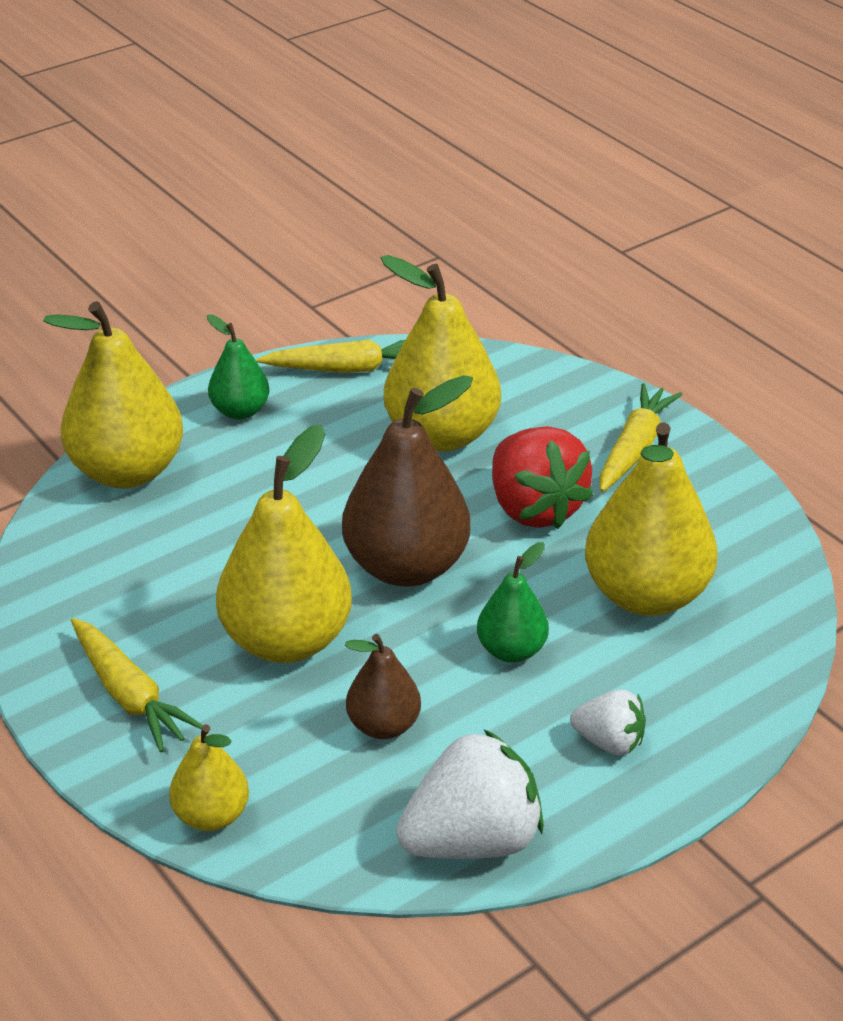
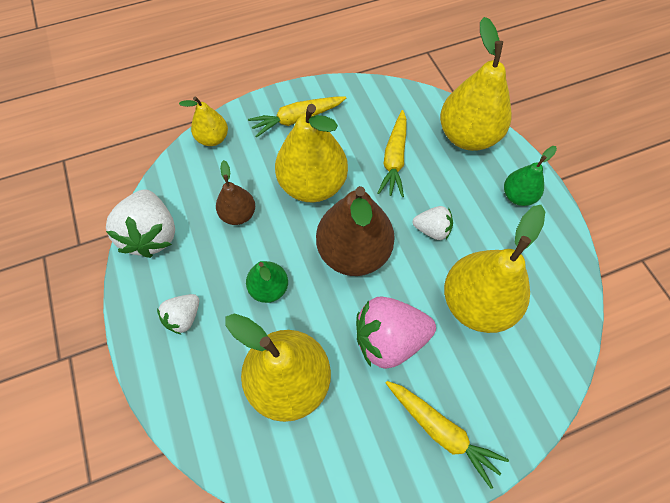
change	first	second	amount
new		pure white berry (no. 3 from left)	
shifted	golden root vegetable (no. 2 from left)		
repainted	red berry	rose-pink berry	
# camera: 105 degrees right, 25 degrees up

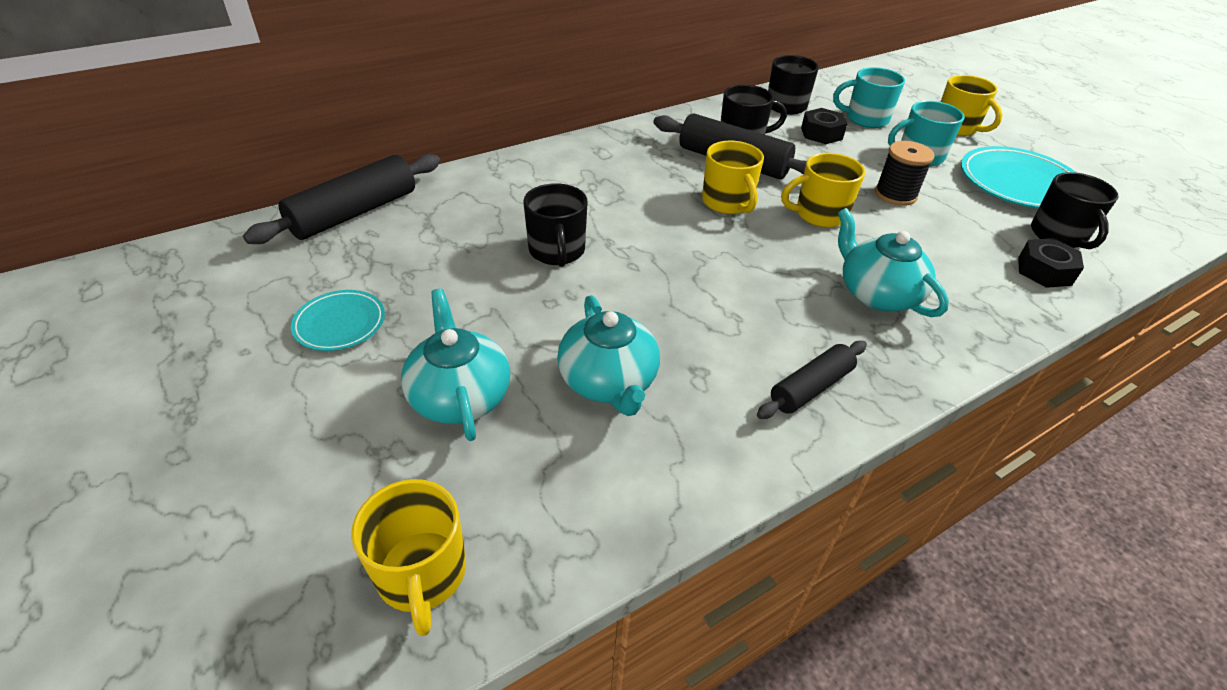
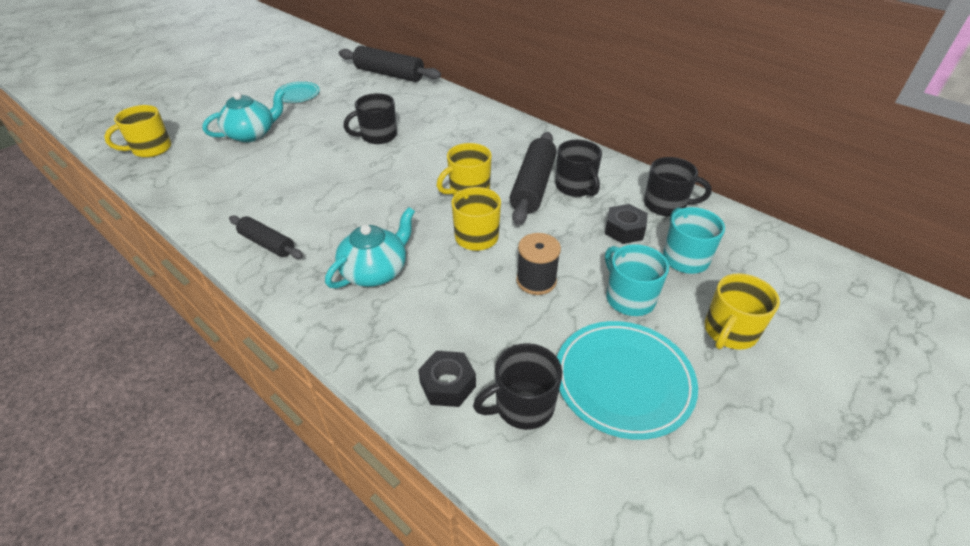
change	first	second	amount
gone	turquoise teapot (no. 2 from left)		
# camera: 75 degrees right, 0 degrees up

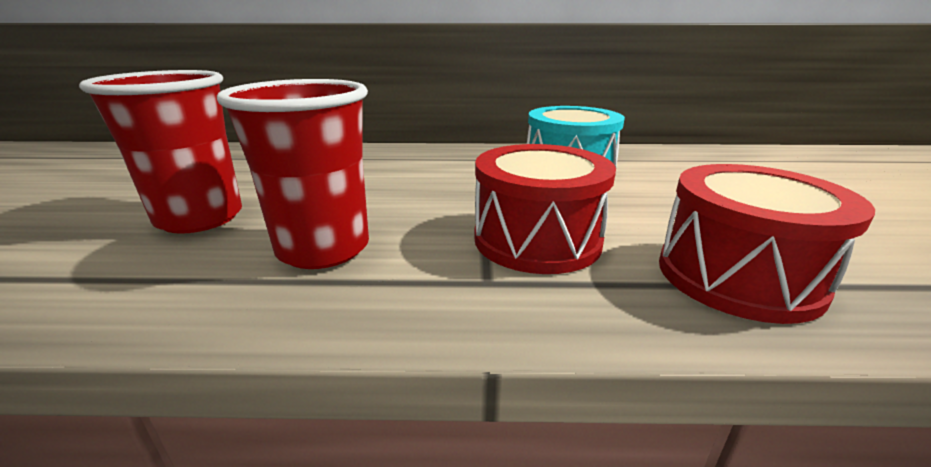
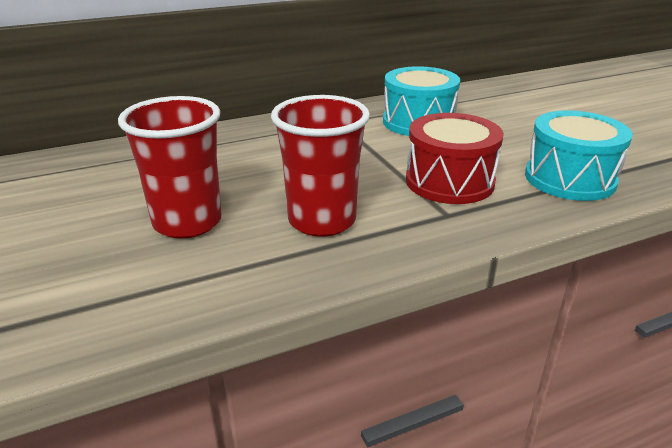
change	first	second	amount
repainted	red snare drum (no. 2 from left)	turquoise snare drum (no. 2 from left)	
# camera: 25 degrees left, 5 degrees up

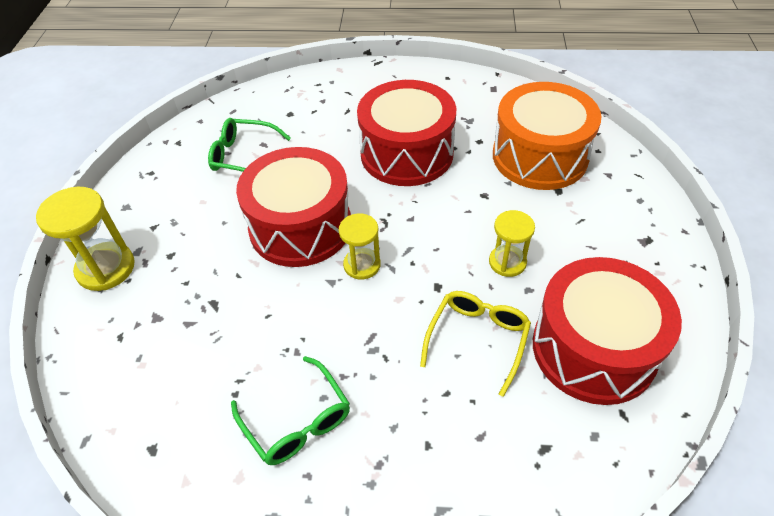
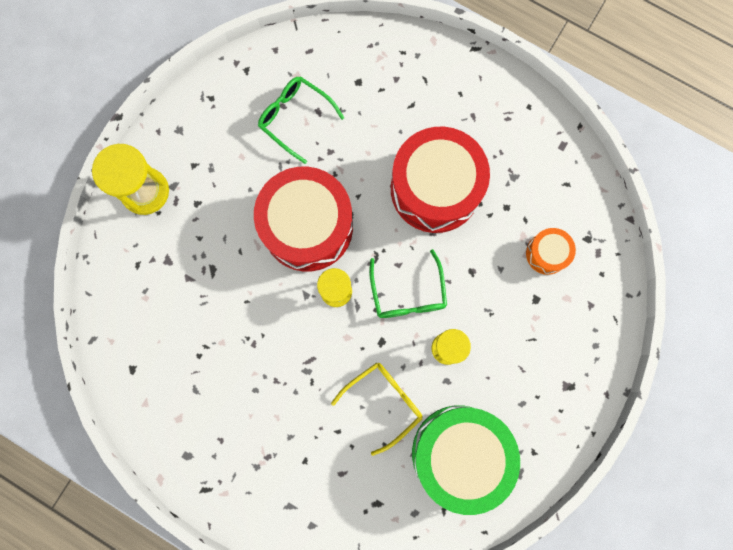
change	first	second	amount
shifted	green glasses (no. 2 from left)		
repainted	red snare drum (no. 3 from left)	green snare drum	
scaled	bright orange snare drum		x0.46
# camera: 25 degrees right, 30 degrees up

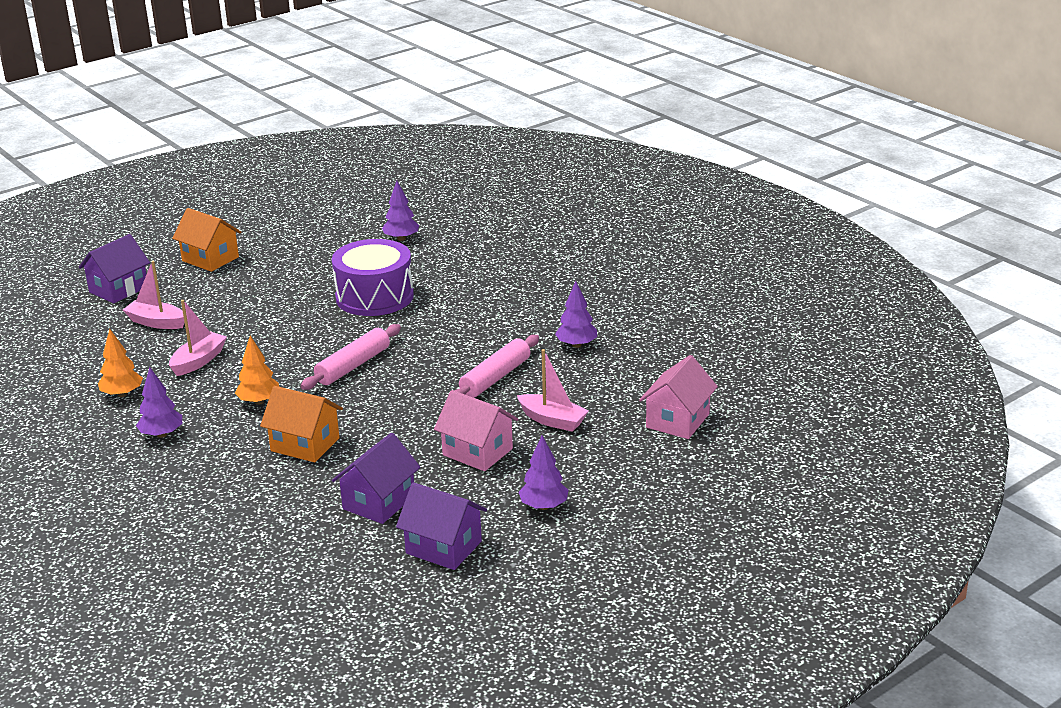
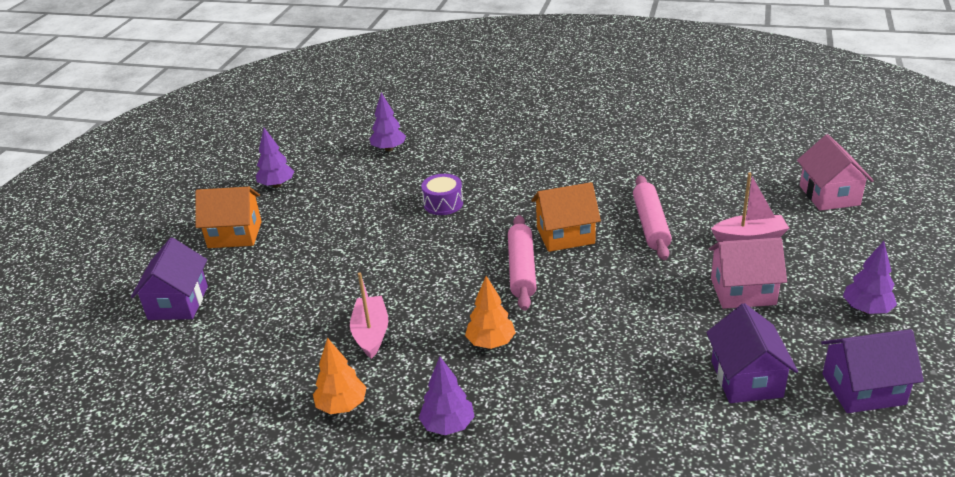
change	first	second	amount
gone	rose-pink sailboat (no. 1 from left)		
shifted	bright orange house (no. 2 from left)		
shifted	royal purple toy tree (no. 4 from left in the first image)	royal purple toy tree (no. 1 from left)	
scaled	royal purple snare drum		x0.50
# camera: 35 degrees left, 5 degrees up

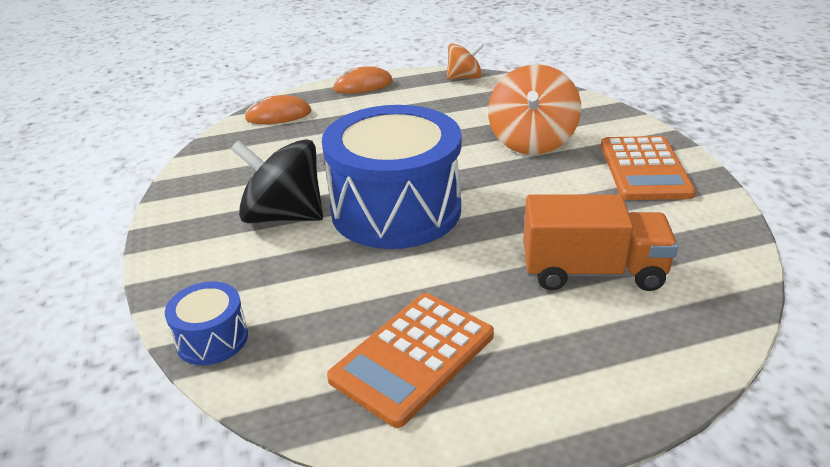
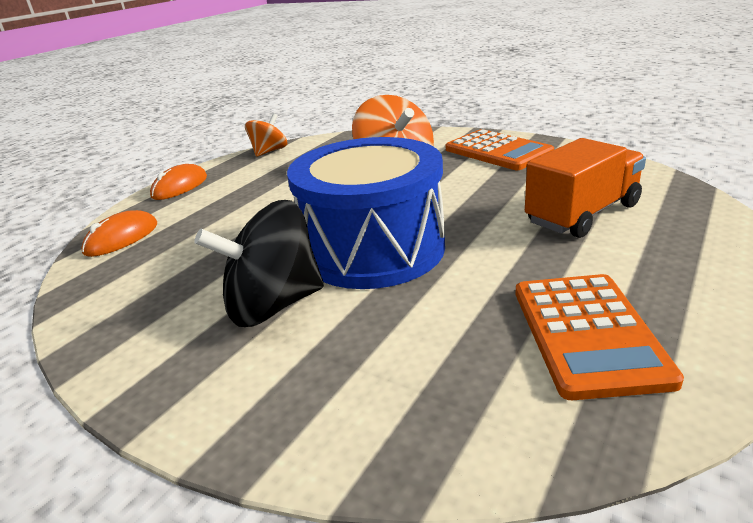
change	first	second	amount
gone	royal blue snare drum (no. 1 from left)		
# camera: 40 degrees left, 5 degrees down

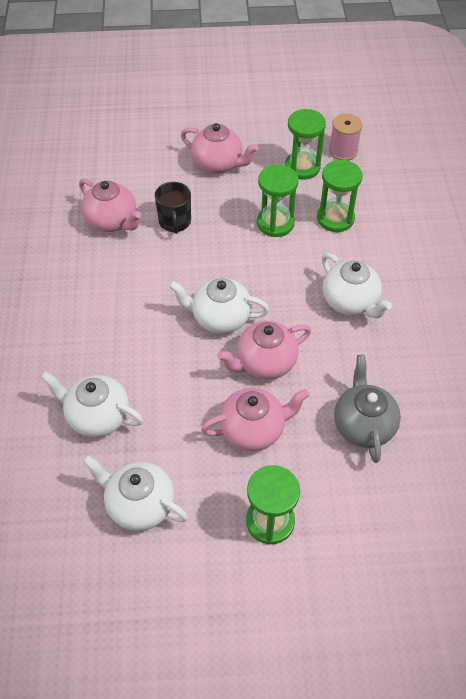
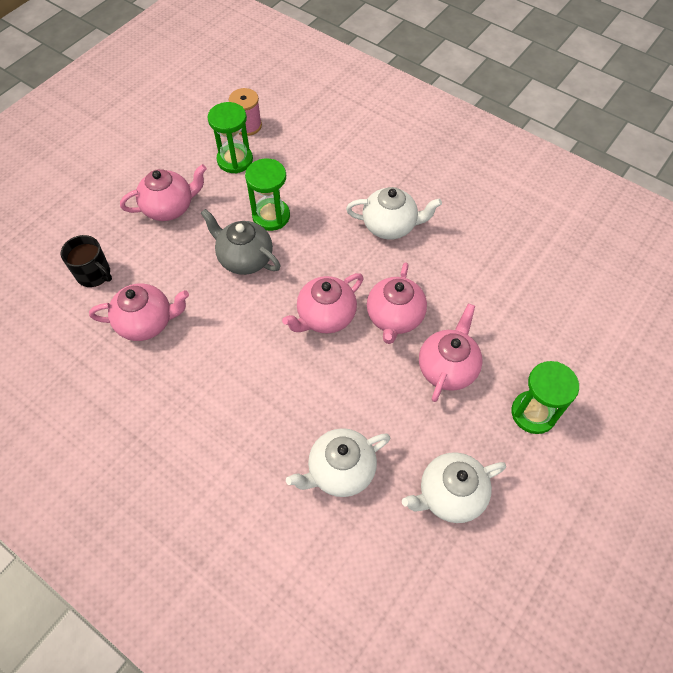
change	first	second	amount
gone	green hourglass (no. 4 from left)		
shifted	black coffee mug		
shifted	gray teapot		
repainted	pure white teapot (no. 3 from left)	rose-pink teapot (no. 3 from left)	
# camera: 50 degrees left, 5 degrees up

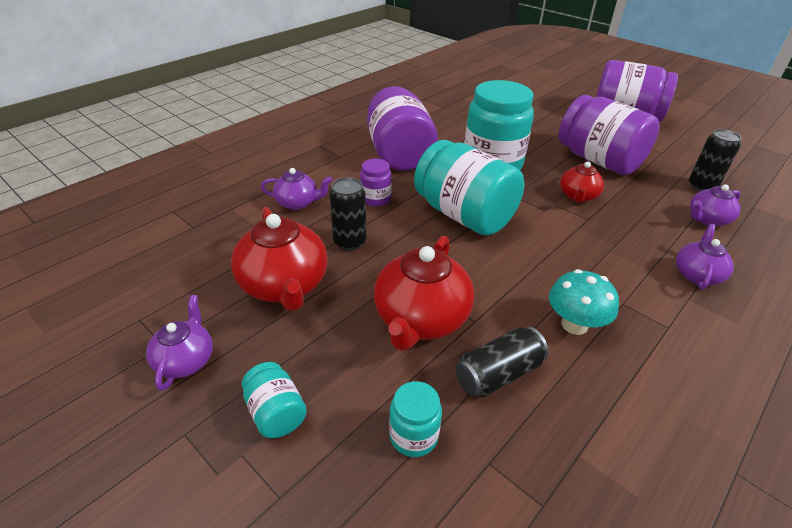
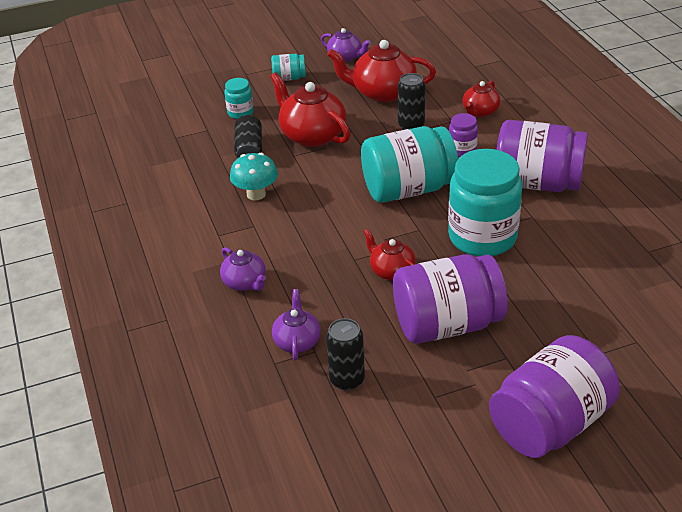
change	first	second	amount
repainted	royal purple teapot (no. 2 from left)	red teapot (no. 4 from left)	
# camera: 120 degrees right, 0 degrees up

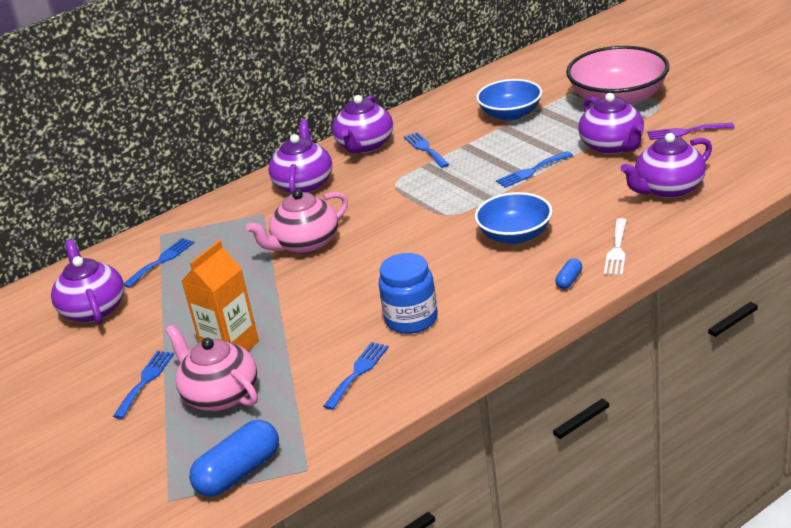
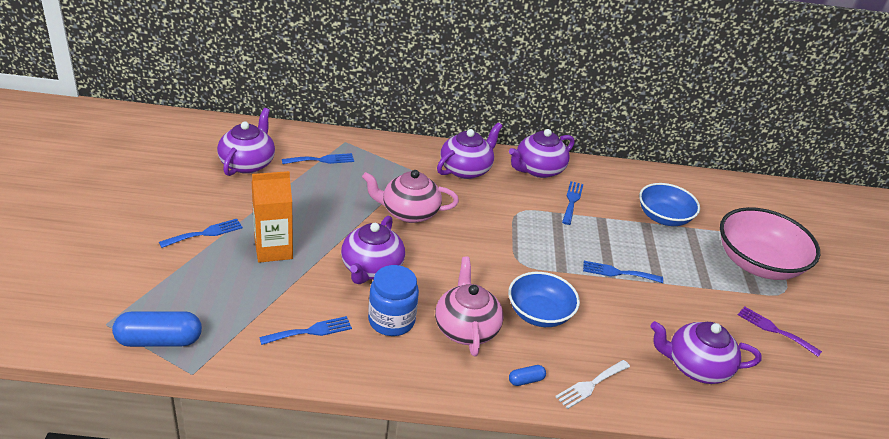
change	first	second	amount
shifted	rose-pink teapot (no. 1 from left in the first image)	rose-pink teapot (no. 2 from left)	
shifted	royal purple teapot (no. 4 from left in the first image)	royal purple teapot (no. 2 from left)	
# camera: 30 degrees right, 5 degrees up

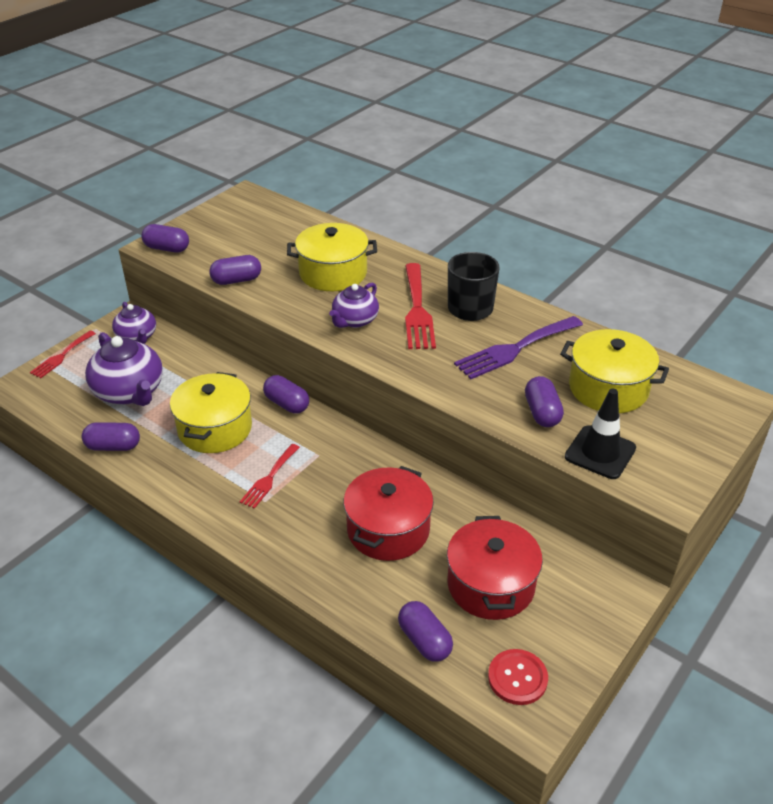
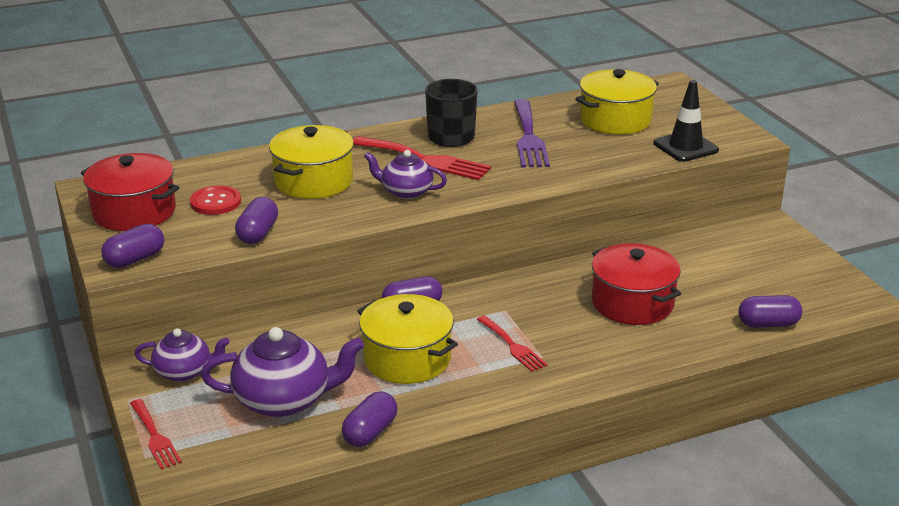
change	first	second	amount
gone	royal purple capsule (no. 6 from left)		
shifted	red stockpot (no. 2 from left in the first image)	red stockpot (no. 1 from left)	
shifted	red sewing button		
rotated	royal purple teapot (no. 3 from left)		135 degrees clockwise
# camera: 60 degrees left, 10 degrees down

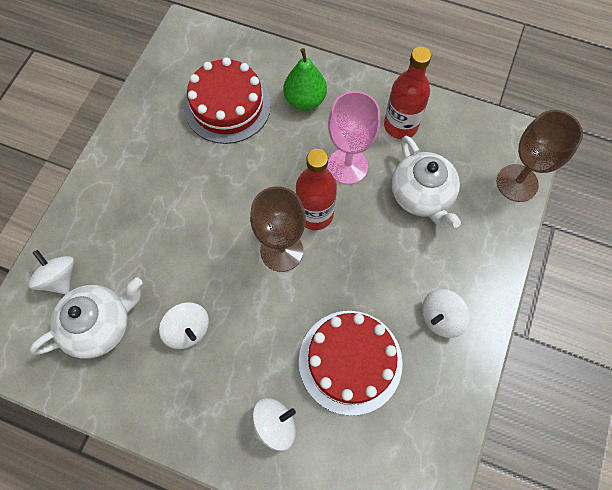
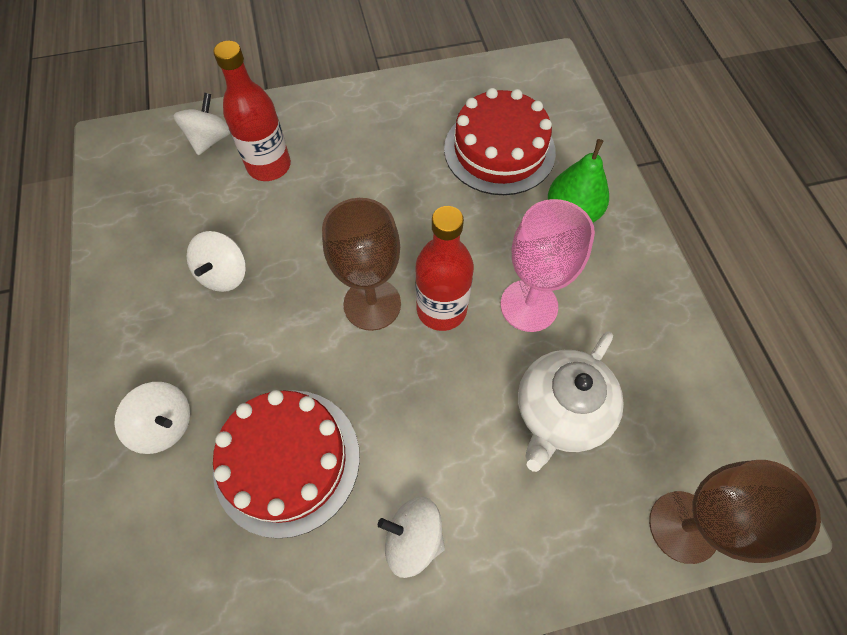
change	first	second	amount
gone	pure white teapot (no. 1 from left)		
shifted	red flask (no. 2 from left in the first image)	red flask (no. 1 from left)	
# camera: 55 degrees right, 5 degrees down

